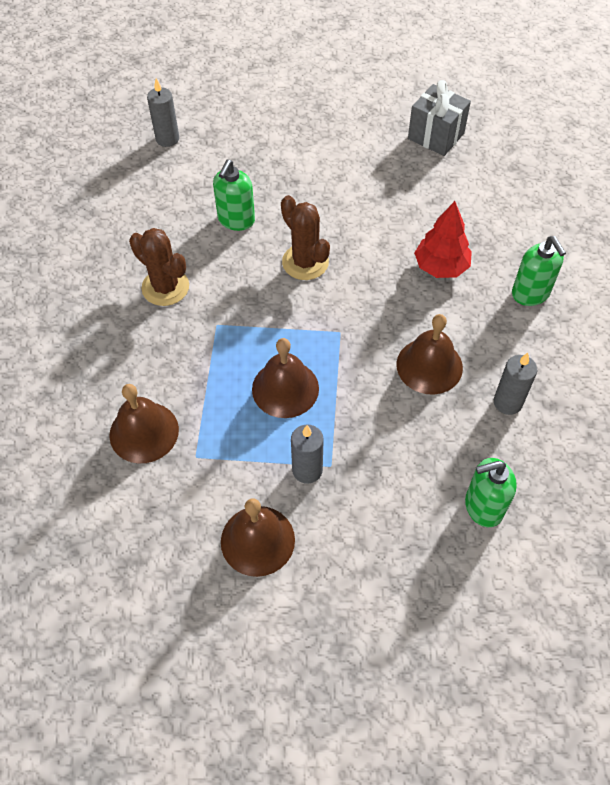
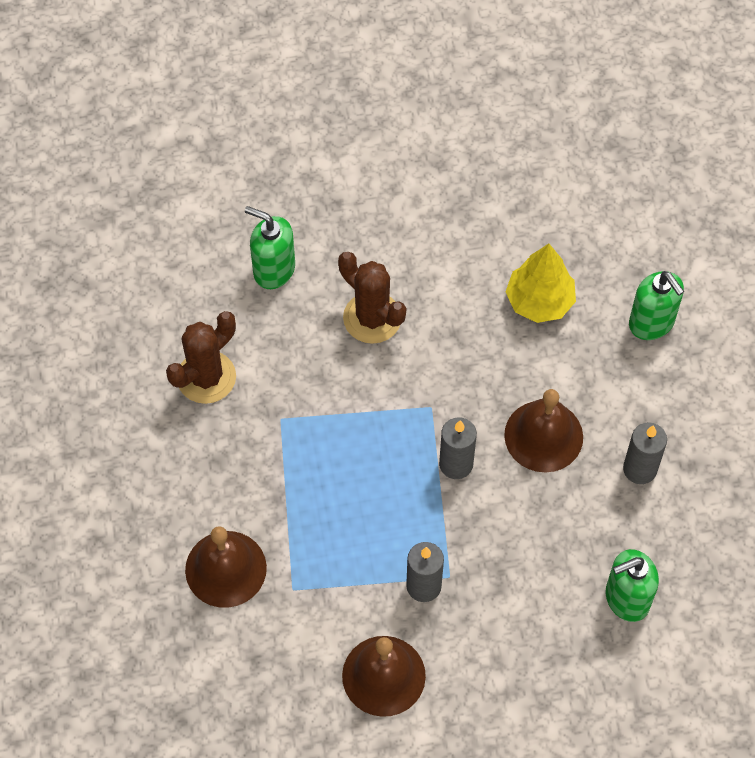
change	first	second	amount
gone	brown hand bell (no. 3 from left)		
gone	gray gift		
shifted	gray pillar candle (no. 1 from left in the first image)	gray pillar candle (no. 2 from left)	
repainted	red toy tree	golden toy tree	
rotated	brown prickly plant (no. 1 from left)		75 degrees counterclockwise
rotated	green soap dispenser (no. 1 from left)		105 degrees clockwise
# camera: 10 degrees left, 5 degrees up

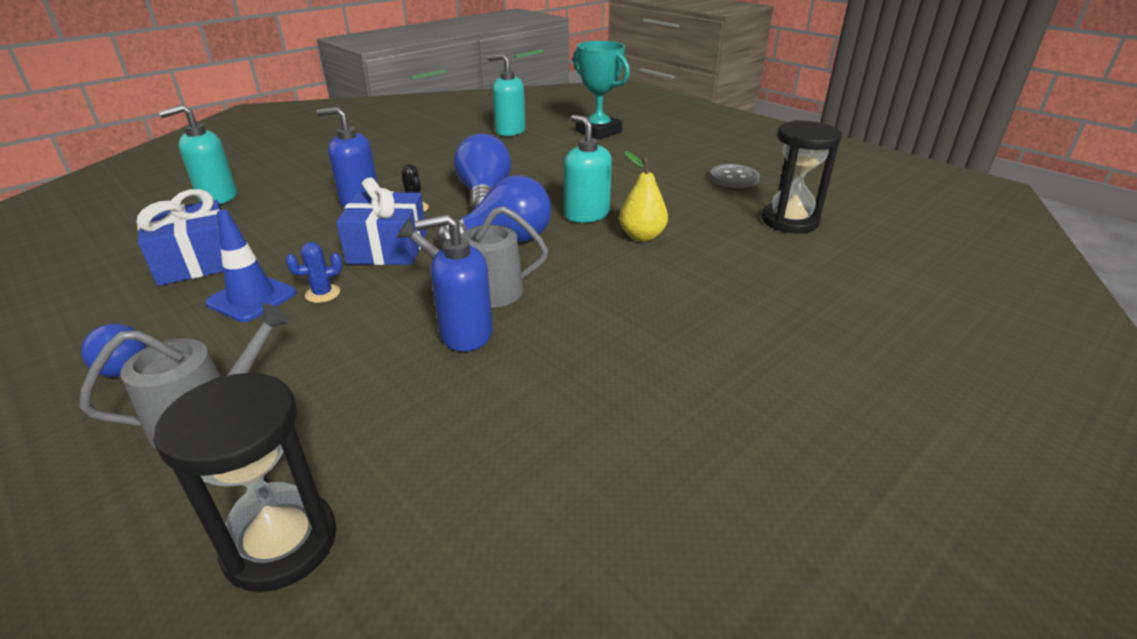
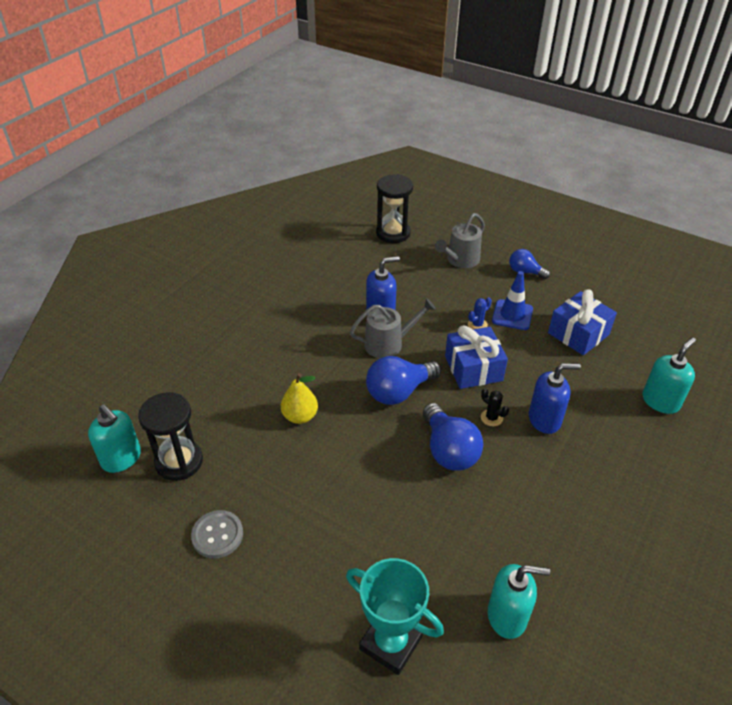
change	first	second	amount
shifted	turquoise soap dispenser (no. 3 from left in the first image)	turquoise soap dispenser (no. 1 from left)	
# camera: 165 degrees right, 10 degrees up

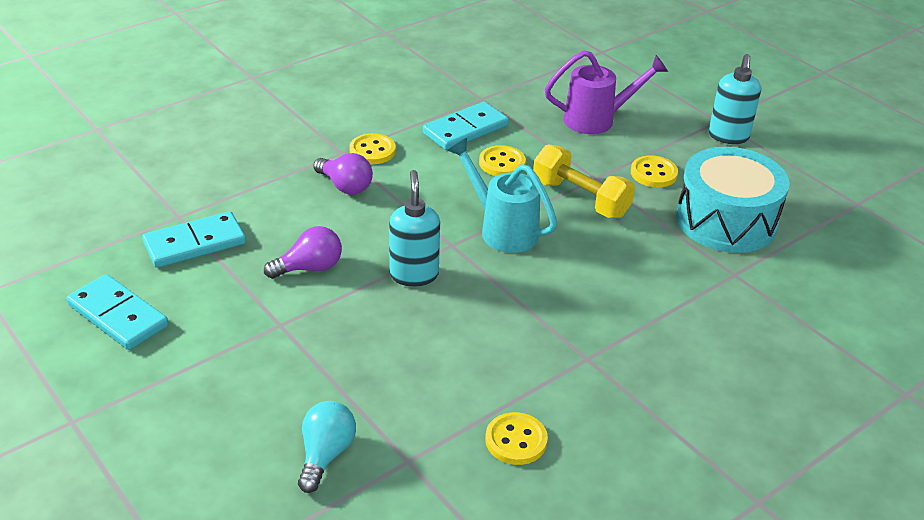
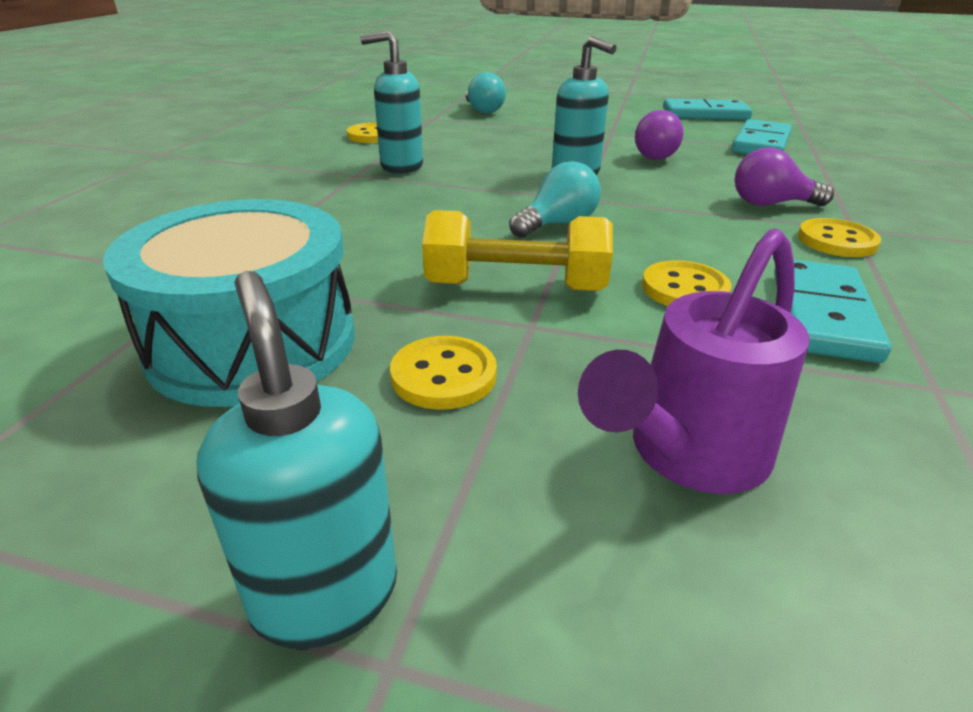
change	first	second	amount
new		turquoise soap dispenser (no. 2 from left)	
swapped	turquoise sprinkling can	turquoise lightbulb (no. 2 from left)	
# camera: 145 degrees right, 5 degrees down

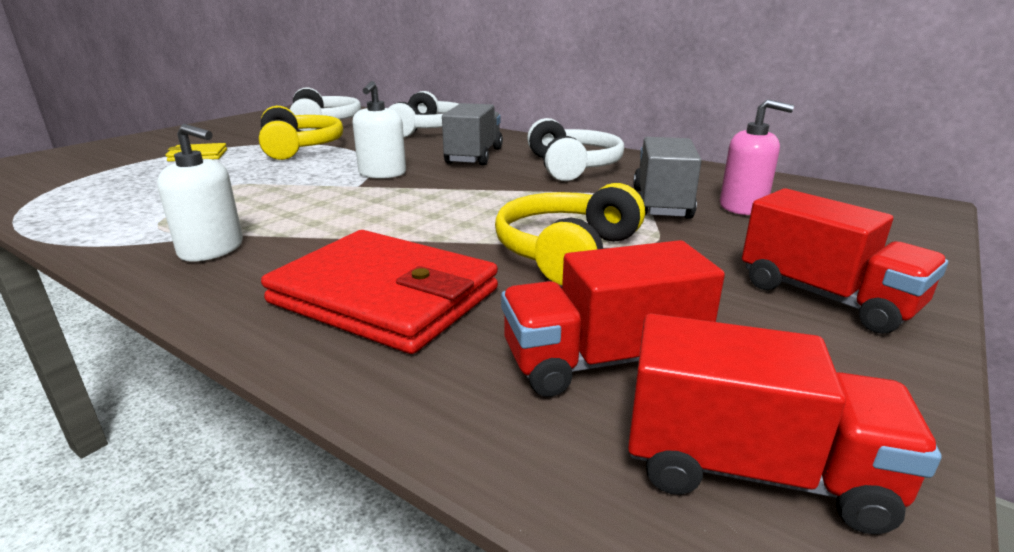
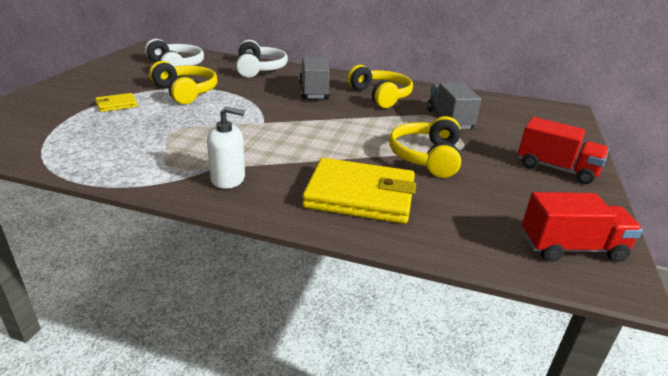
change	first	second	amount
gone	pure white soap dispenser (no. 2 from left)		
gone	red toy truck (no. 1 from left)		
gone	rose-pink soap dispenser		
repainted	red card wallet	golden card wallet (no. 2 from left)	
repainted	pure white headset (no. 3 from left)	golden headset (no. 2 from left)	
# camera: 20 degrees left, 5 degrees up

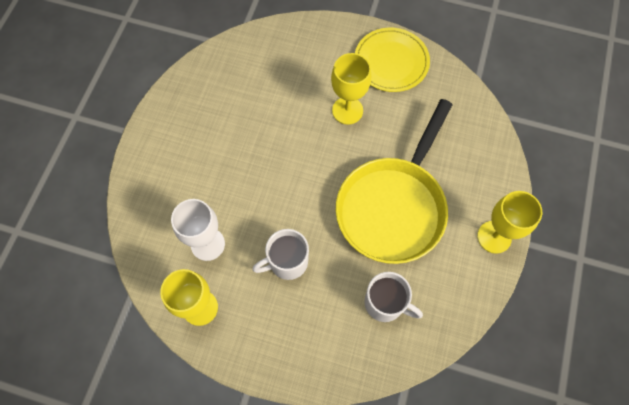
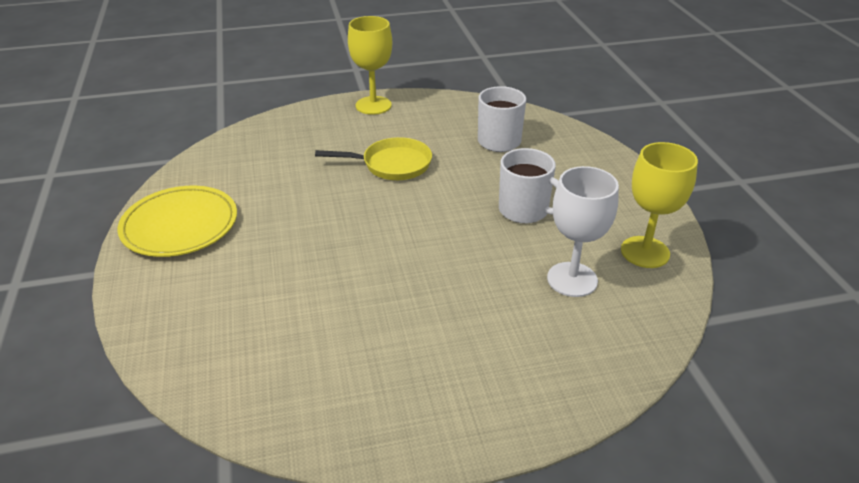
change	first	second	amount
gone	golden goblet (no. 2 from left)		
scaled	golden frying pan		x0.51
# camera: 120 degrees left, 30 degrees down

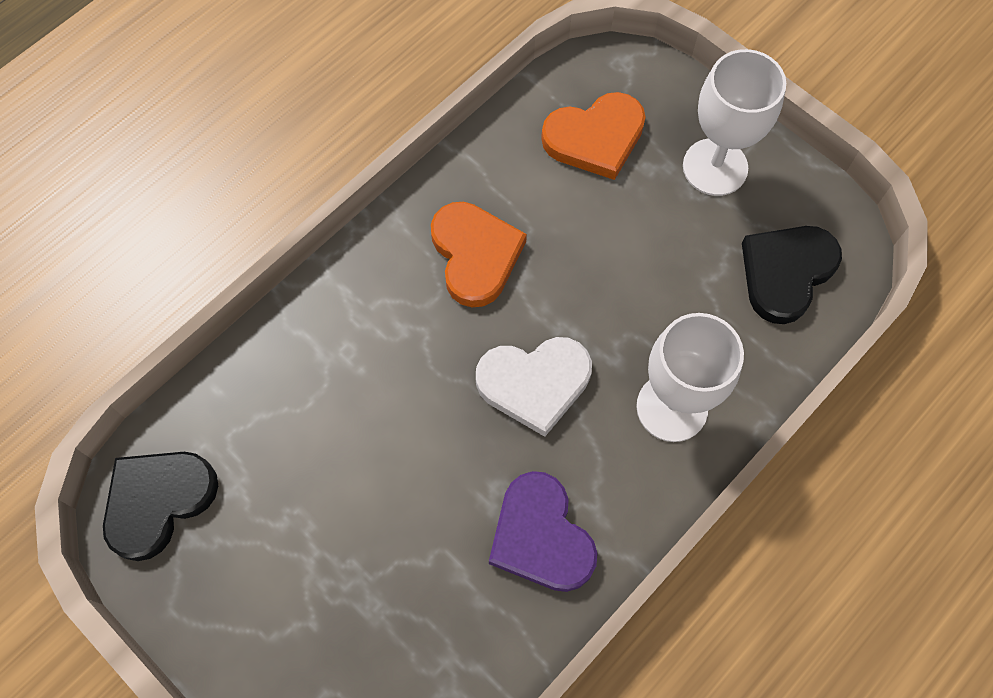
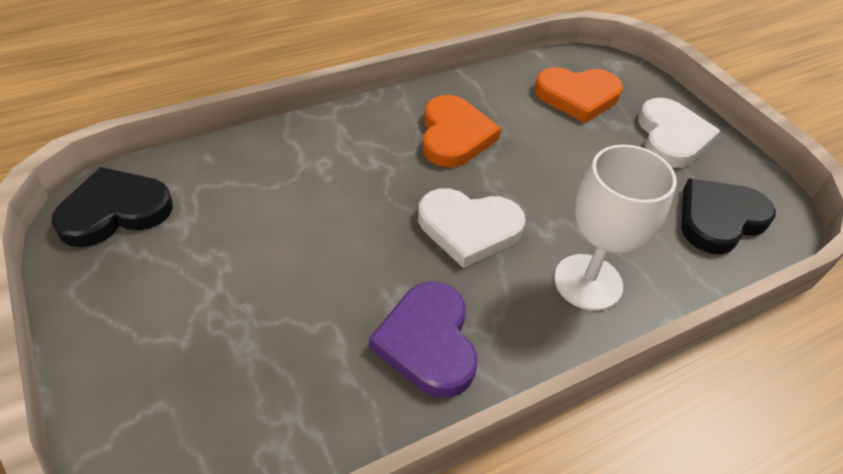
change	first	second	amount
swapped	pure white goblet (no. 2 from left)	pure white heart shape (no. 2 from left)	
# camera: 15 degrees right, 20 degrees down

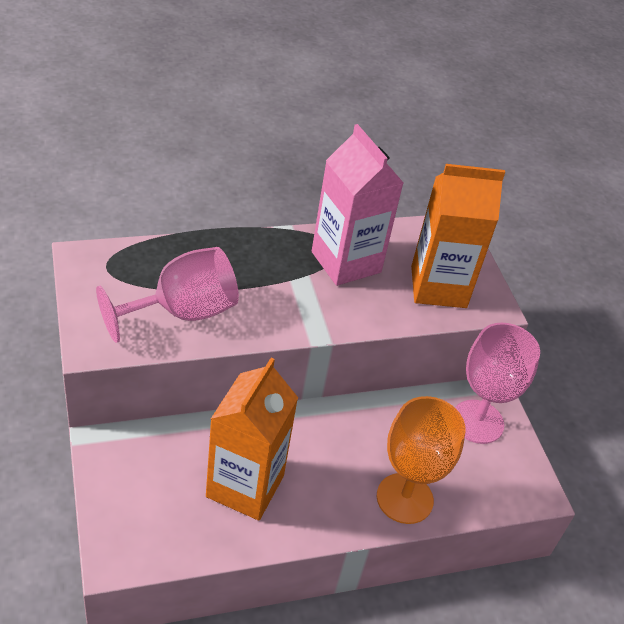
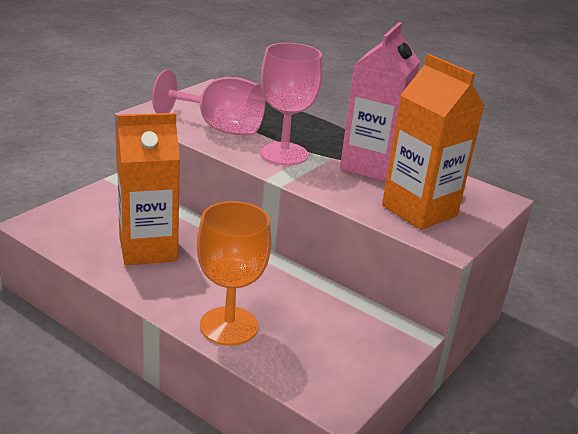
change	first	second	amount
shifted	rose-pink goblet (no. 2 from left)		
# camera: 55 degrees right, 15 degrees down

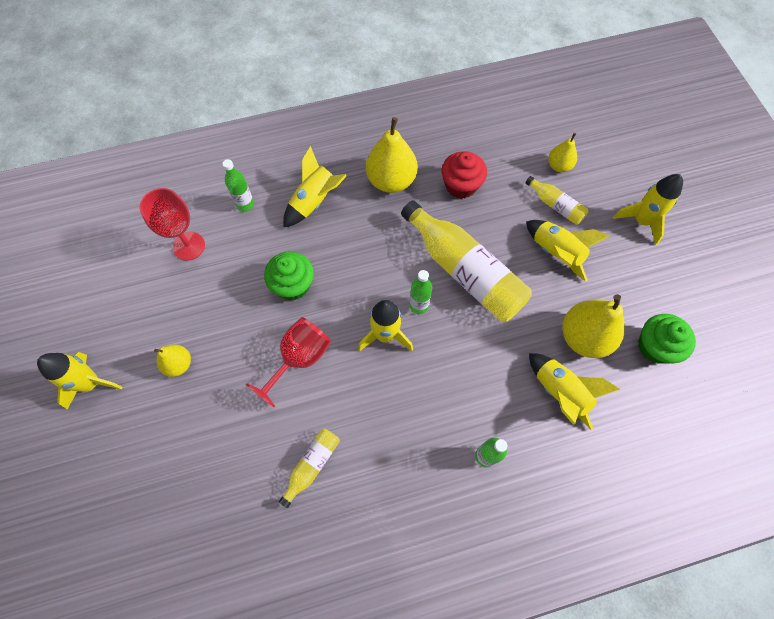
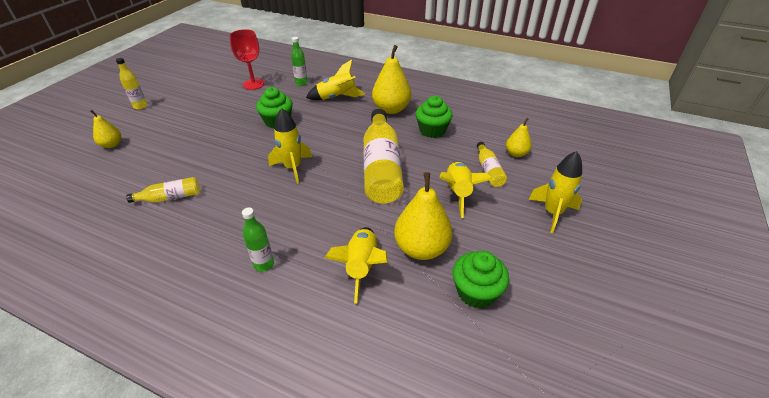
change	first	second	amount
gone	red goblet (no. 2 from left)		
gone	green flask (no. 2 from left)		
shifted	golden pear (no. 1 from left)		
swapped	golden toy rocket (no. 1 from left)	golden flask (no. 1 from left)	
repainted	red fairy cake	green fairy cake (no. 2 from left)	
# camera: 40 degrees right, 25 degrees down

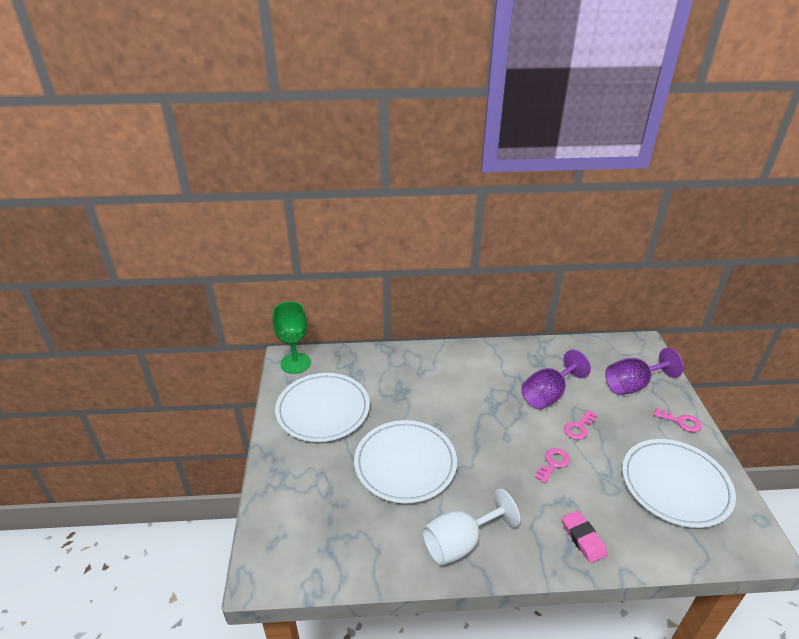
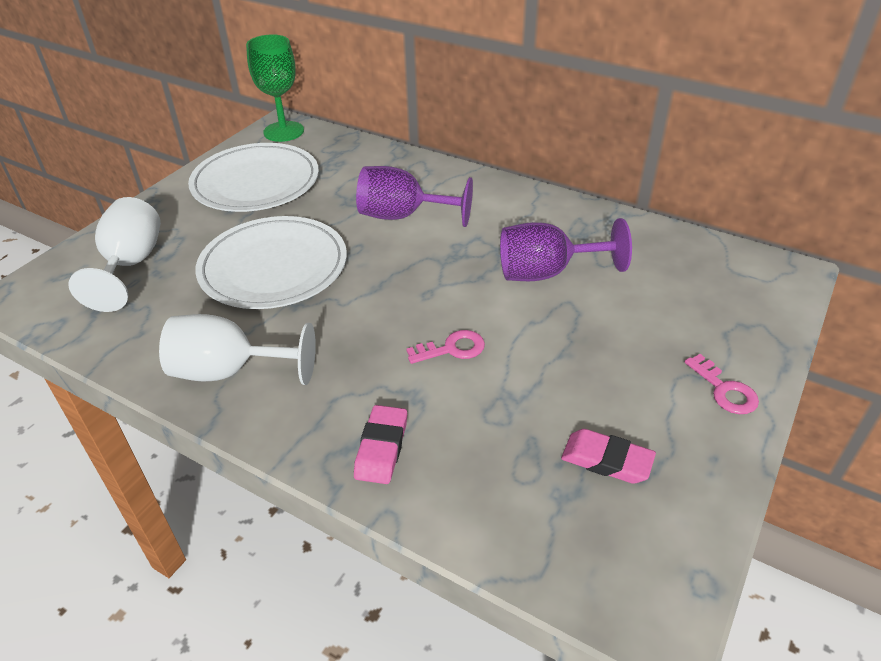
change	first	second	amount
gone	rose-pink key (no. 2 from left)		
new		pure white goblet (no. 1 from left)	
shifted	royal purple goblet (no. 2 from left in the first image)	royal purple goblet (no. 1 from left)	
swapped	pure white flat dish (no. 3 from left)	rose-pink gum eraser (no. 2 from left)	
# camera: 35 degrees right, 5 degrees up

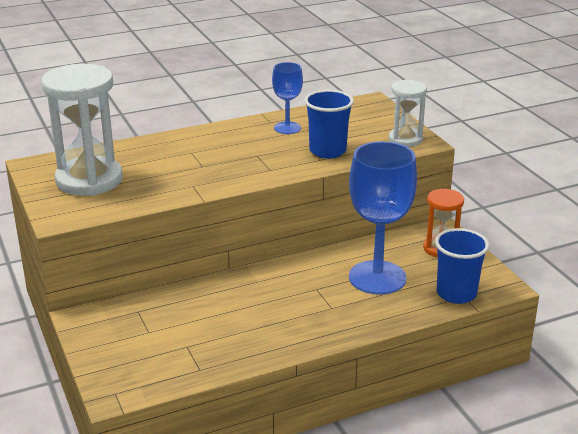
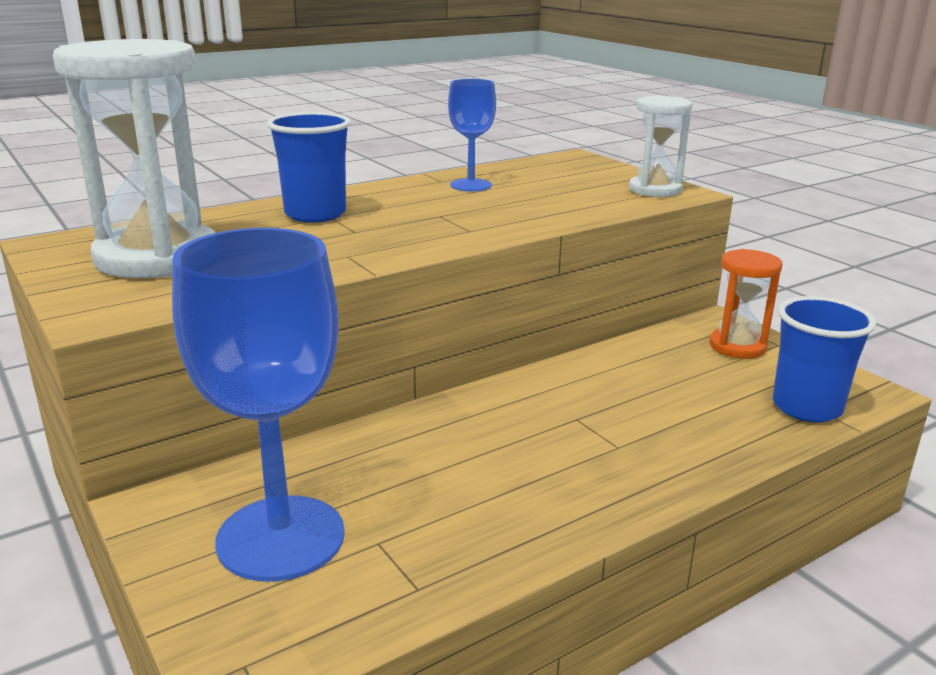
change	first	second	amount
shifted	royal blue cup (no. 1 from left)		
shifted	royal blue goblet (no. 2 from left in the first image)	royal blue goblet (no. 1 from left)	
# camera: 10 degrees left, 5 degrees down

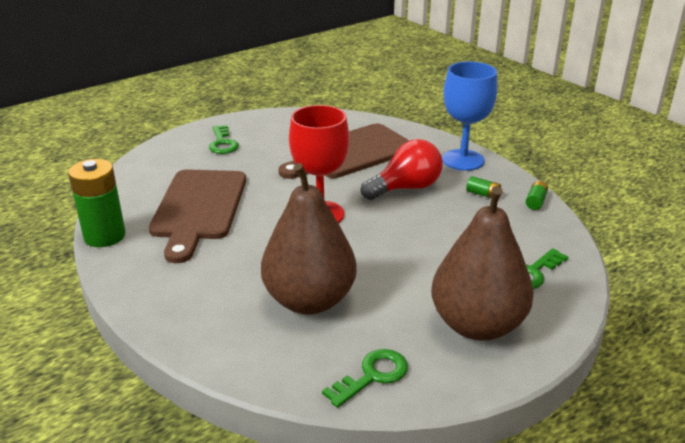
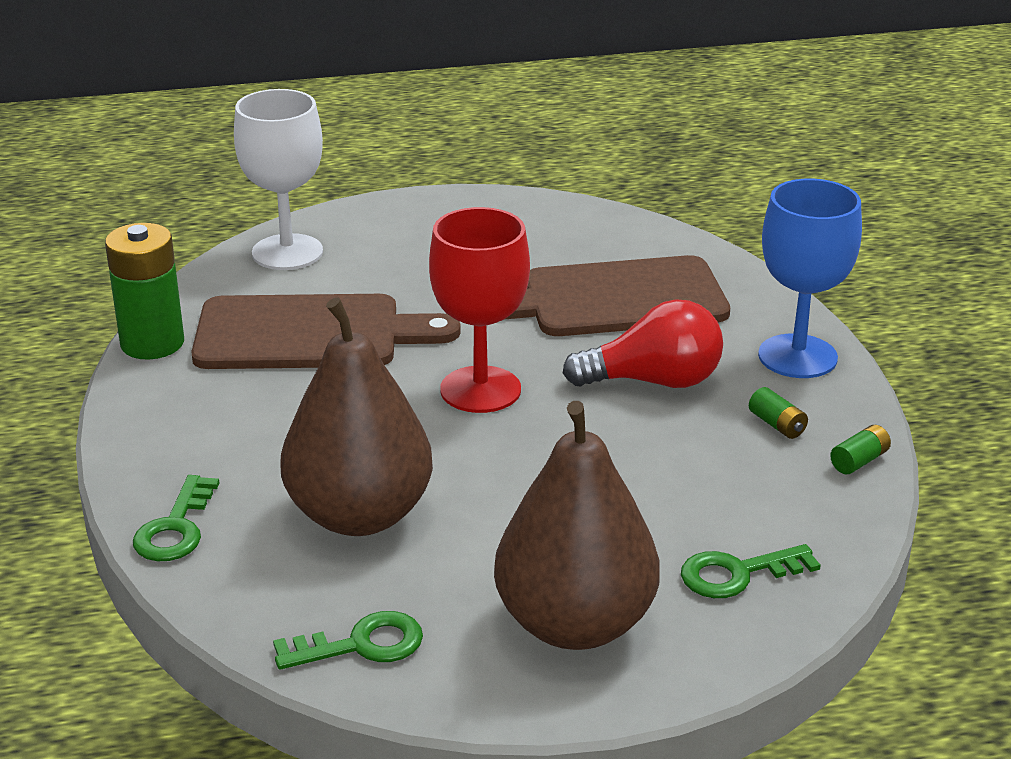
change	first	second	amount
new		pure white goblet	
shifted	green key (no. 1 from left)		
rotated	brown cutting board (no. 1 from left)		120 degrees counterclockwise
# camera: 25 degrees right, 0 degrees up

